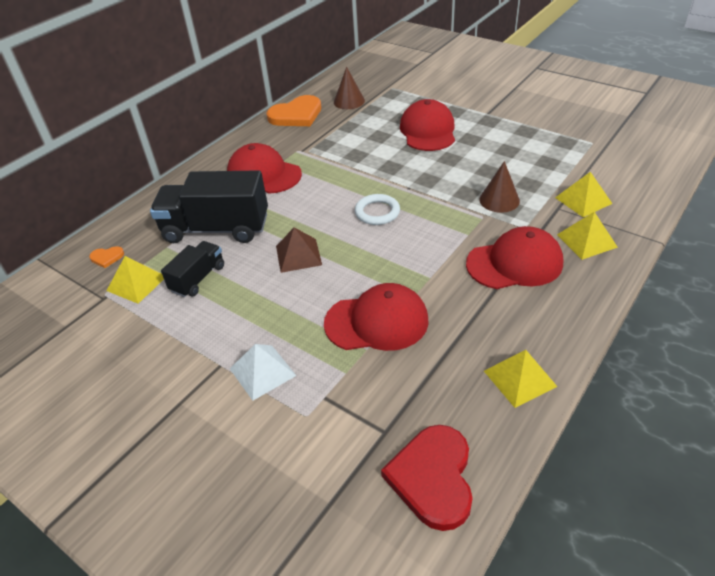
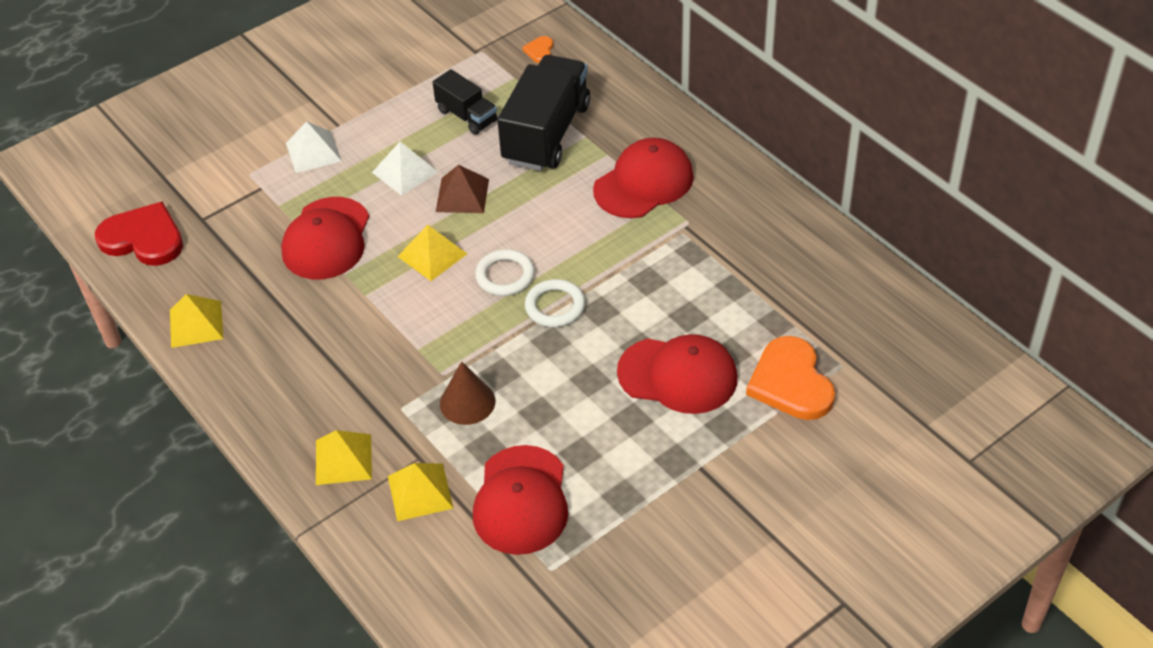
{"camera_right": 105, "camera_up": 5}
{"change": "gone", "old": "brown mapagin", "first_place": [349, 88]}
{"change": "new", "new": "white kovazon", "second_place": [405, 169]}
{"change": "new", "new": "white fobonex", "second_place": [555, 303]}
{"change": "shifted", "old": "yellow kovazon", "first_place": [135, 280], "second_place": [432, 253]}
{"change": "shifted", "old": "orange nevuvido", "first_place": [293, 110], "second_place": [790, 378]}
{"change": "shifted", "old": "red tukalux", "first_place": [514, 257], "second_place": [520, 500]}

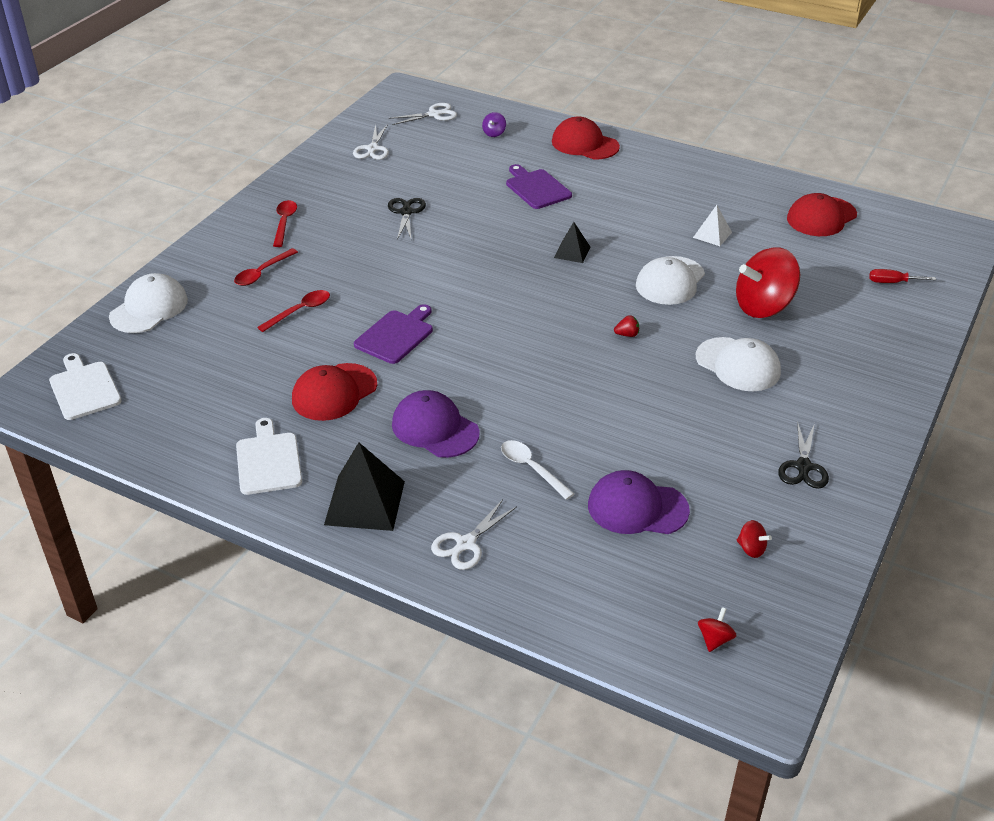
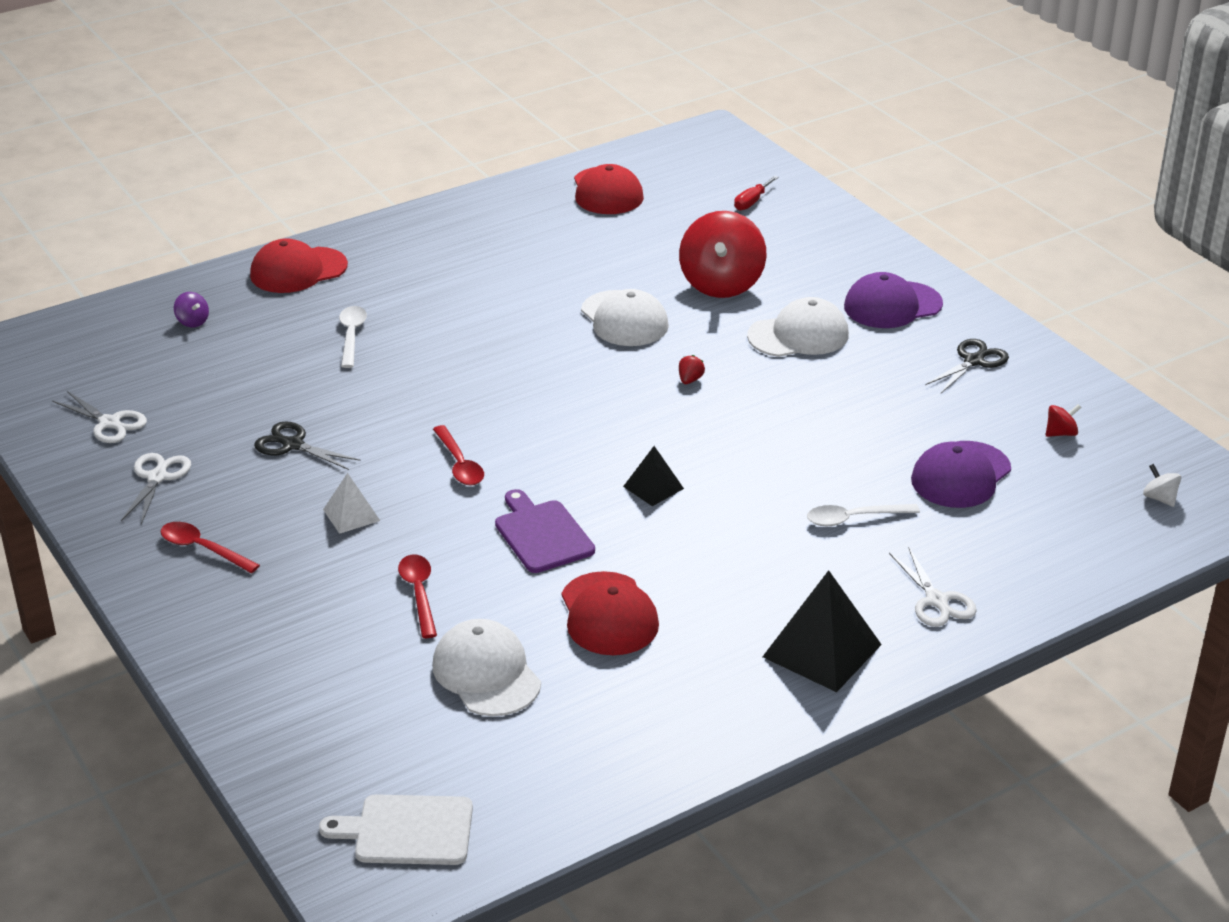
{"camera_right": -60, "camera_up": -5}
{"change": "gone", "old": "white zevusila", "first_place": [269, 456]}
{"change": "shifted", "old": "white tukalux", "first_place": [148, 303], "second_place": [486, 667]}
{"change": "shifted", "old": "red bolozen", "first_place": [266, 267], "second_place": [458, 455]}
{"change": "shifted", "old": "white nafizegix", "first_place": [423, 114], "second_place": [156, 488]}
{"change": "shifted", "old": "purple tukalux", "first_place": [436, 424], "second_place": [893, 300]}
{"change": "shifted", "old": "black kovazon", "first_place": [572, 242], "second_place": [653, 476]}
{"change": "shifted", "old": "white kovazon", "first_place": [712, 225], "second_place": [351, 503]}
{"change": "swapped", "old": "purple zevusila", "new": "white bolozen", "first_place": [539, 186], "second_place": [353, 337]}
{"change": "repainted", "old": "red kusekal", "new": "white kusekal", "first_place": [717, 629], "second_place": [1162, 485]}
{"change": "rotated", "old": "black nafizegix", "first_place": [803, 455], "second_place": [967, 366], "degrees": -90}

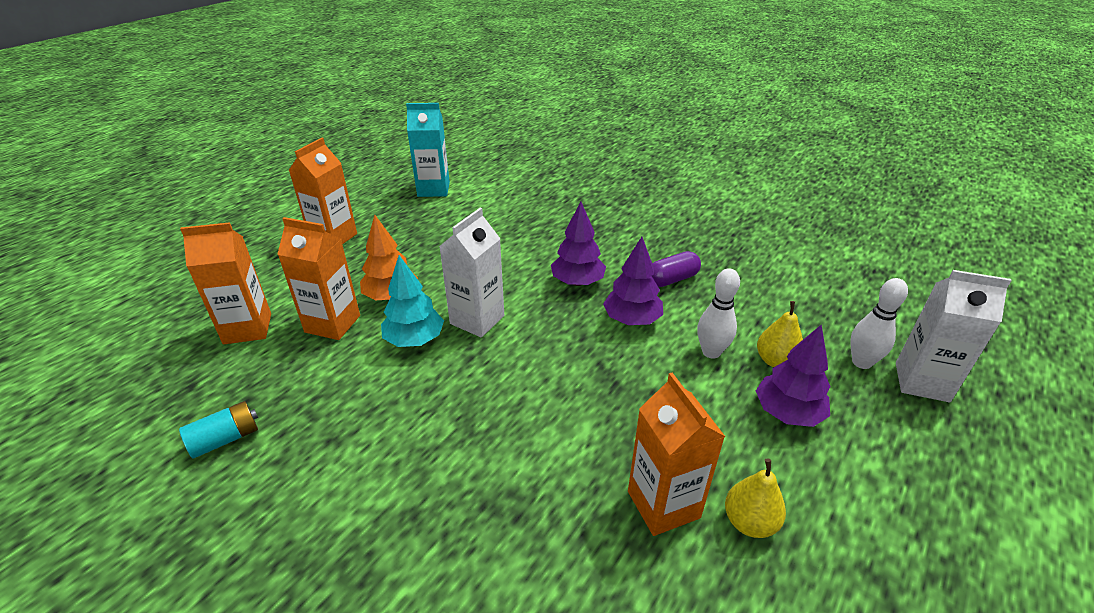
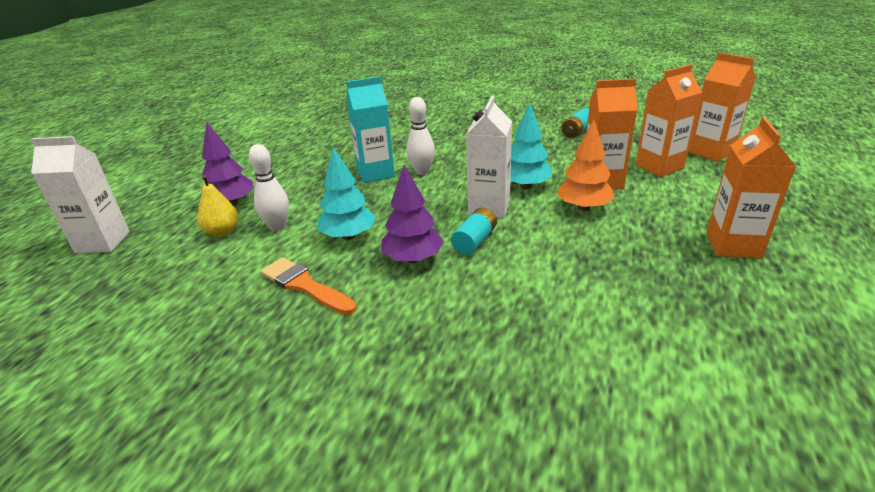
{"camera_right": 165, "camera_up": -5}
{"change": "gone", "old": "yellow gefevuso", "first_place": [755, 498]}
{"change": "new", "new": "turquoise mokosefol", "second_place": [474, 231]}
{"change": "shifted", "old": "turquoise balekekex", "first_place": [428, 150], "second_place": [370, 129]}
{"change": "shifted", "old": "orange balekekex", "first_place": [676, 454], "second_place": [722, 107]}
{"change": "shifted", "old": "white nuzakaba", "first_place": [879, 323], "second_place": [421, 136]}
{"change": "swapped", "old": "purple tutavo", "new": "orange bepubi", "first_place": [676, 269], "second_place": [309, 286]}
{"change": "repainted", "old": "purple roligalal", "new": "turquoise roligalal", "first_place": [633, 281], "second_place": [347, 193]}

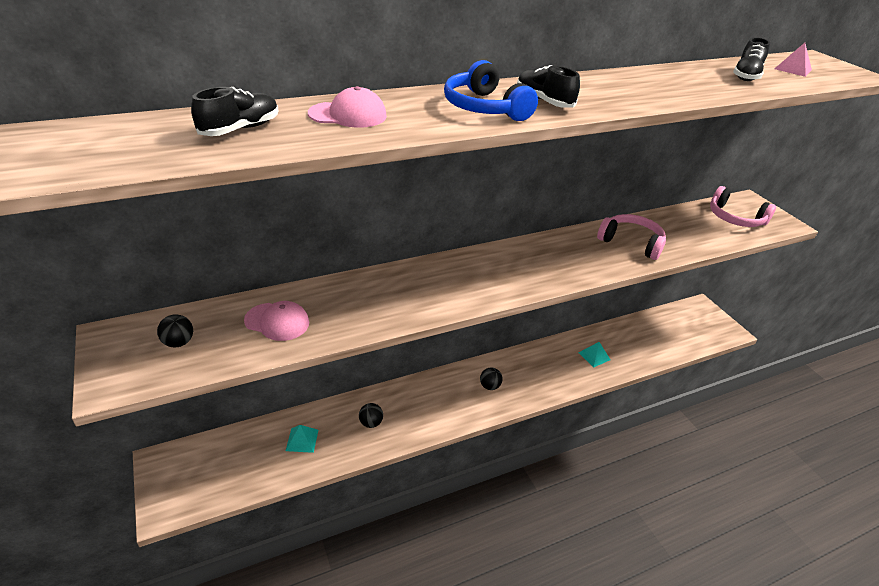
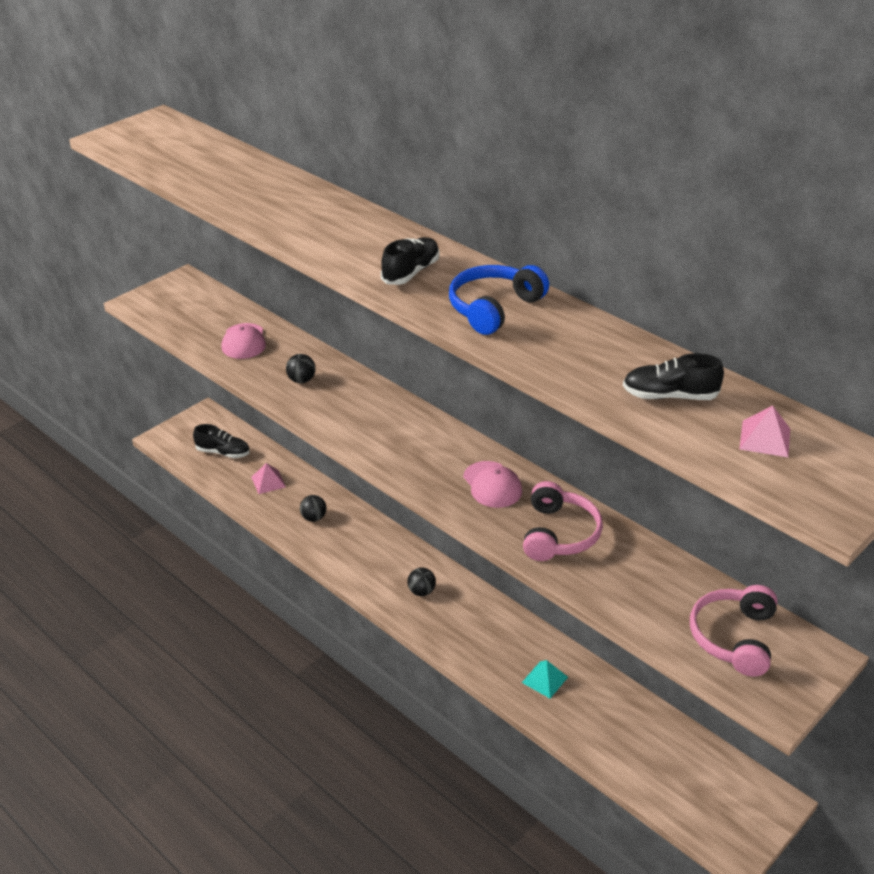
{"camera_right": 70, "camera_up": 0}
{"change": "shifted", "old": "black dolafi", "first_place": [175, 330], "second_place": [300, 368]}
{"change": "shifted", "old": "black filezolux", "first_place": [235, 111], "second_place": [221, 441]}
{"change": "shifted", "old": "pink tukalux", "first_place": [347, 107], "second_place": [492, 484]}
{"change": "shifted", "old": "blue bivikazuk", "first_place": [491, 90], "second_place": [499, 300]}
{"change": "repainted", "old": "turquoise kovazon", "new": "pink kovazon", "first_place": [302, 439], "second_place": [268, 478]}

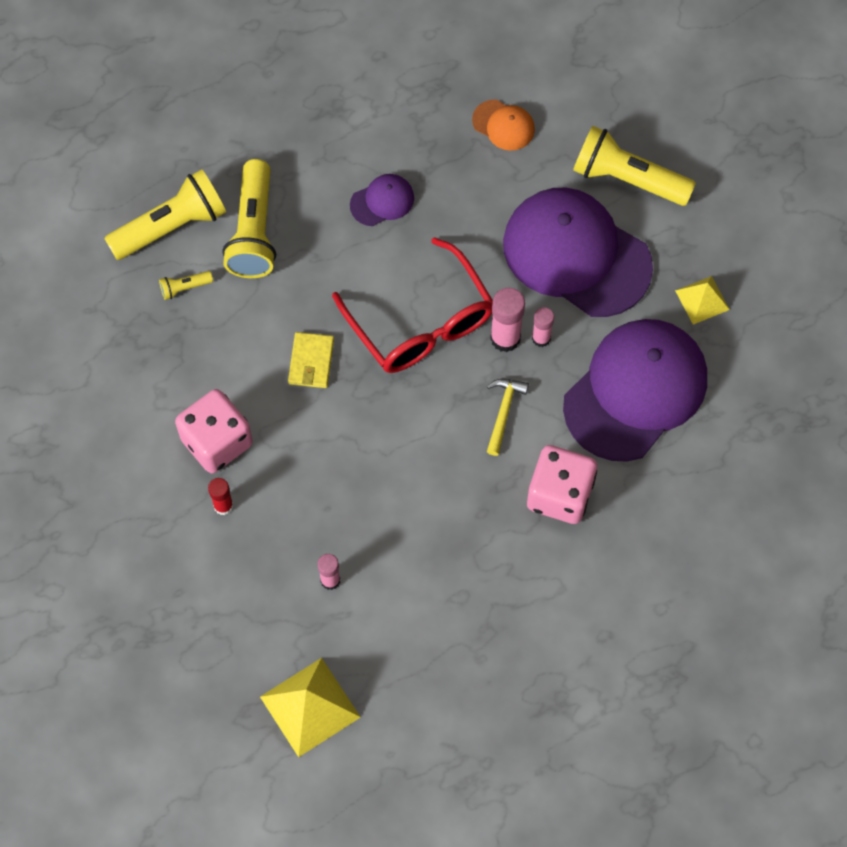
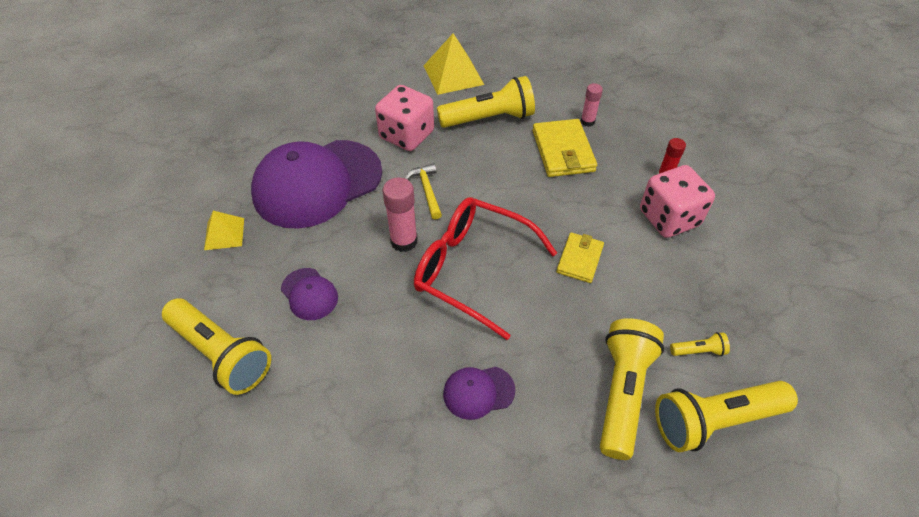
{"camera_right": -165, "camera_up": -15}
{"change": "gone", "old": "orange tukalux", "first_place": [503, 125]}
{"change": "gone", "old": "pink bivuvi", "first_place": [543, 327]}
{"change": "new", "new": "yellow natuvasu", "second_place": [486, 102]}
{"change": "new", "new": "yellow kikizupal", "second_place": [564, 148]}
{"change": "shifted", "old": "yellow kovazon", "first_place": [310, 707], "second_place": [454, 64]}
{"change": "rotated", "old": "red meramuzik", "first_place": [412, 305], "second_place": [485, 268], "degrees": -45}
{"change": "rotated", "old": "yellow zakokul", "first_place": [508, 417], "second_place": [423, 191], "degrees": 135}
{"change": "scaled", "old": "purple tukalux", "first_place": [578, 252], "second_place": [309, 294], "factor": 0.43}

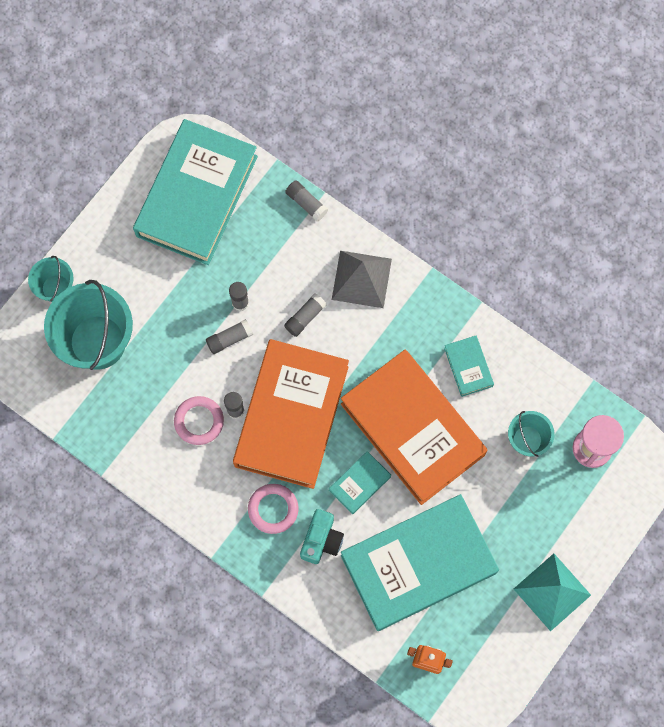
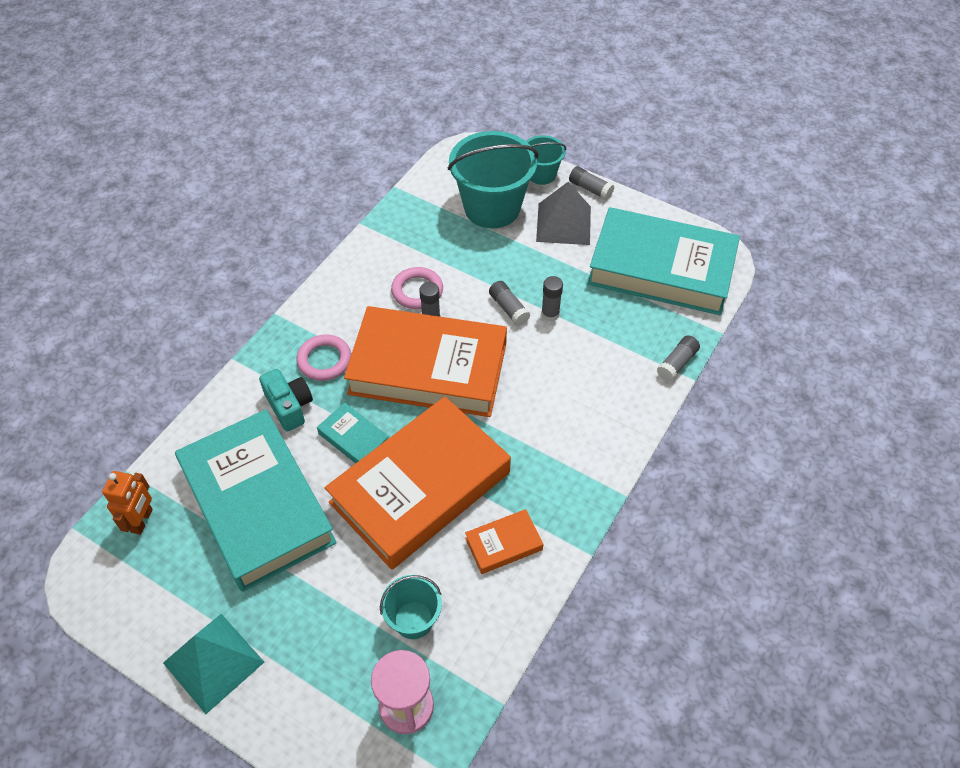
{"camera_right": 85, "camera_up": -20}
{"change": "shifted", "old": "grey bivuvi", "first_place": [305, 315], "second_place": [591, 183]}
{"change": "shifted", "old": "grey kovazon", "first_place": [362, 279], "second_place": [563, 213]}
{"change": "repainted", "old": "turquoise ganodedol", "new": "orange ganodedol", "first_place": [469, 366], "second_place": [504, 541]}
{"change": "rotated", "old": "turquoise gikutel", "first_place": [322, 536], "second_place": [286, 400], "degrees": -135}

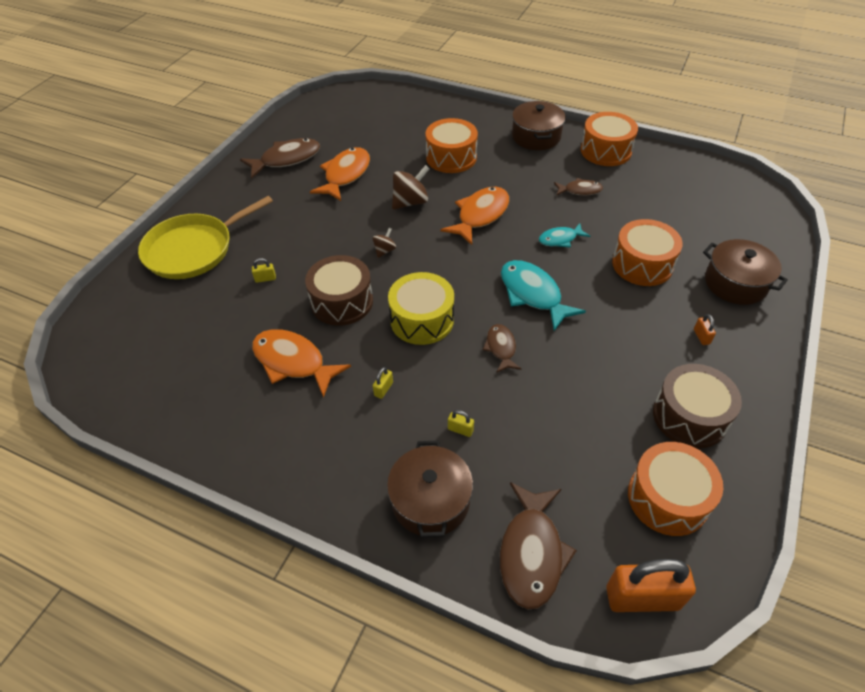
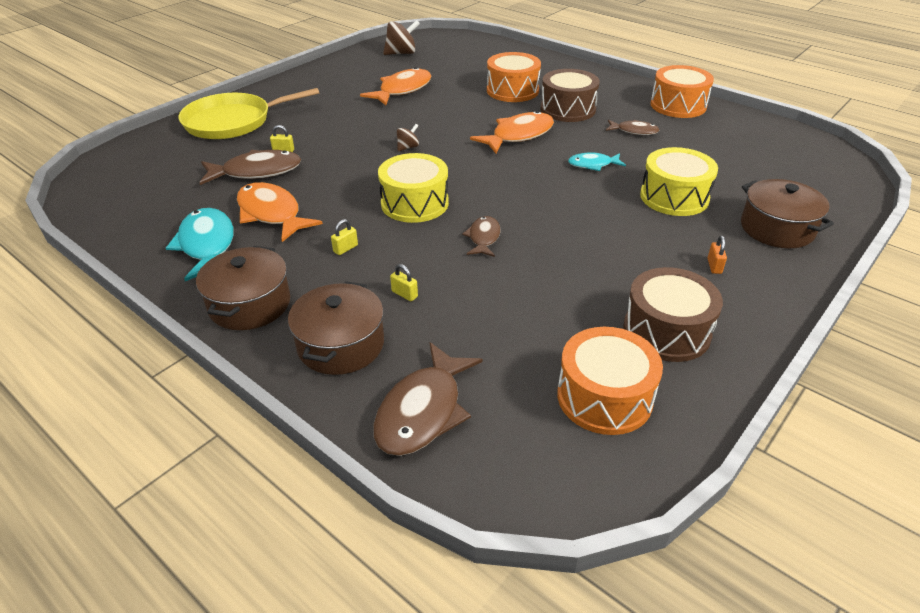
{"camera_right": 15, "camera_up": -10}
{"change": "gone", "old": "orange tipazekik", "first_place": [651, 585]}
{"change": "shifted", "old": "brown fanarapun", "first_place": [280, 158], "second_place": [250, 167]}
{"change": "shifted", "old": "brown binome", "first_place": [339, 290], "second_place": [570, 95]}
{"change": "shifted", "old": "brown kusekal", "first_place": [411, 187], "second_place": [401, 37]}
{"change": "shifted", "old": "turquoise fanarapun", "first_place": [543, 295], "second_place": [200, 244]}
{"change": "shifted", "old": "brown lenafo", "first_place": [539, 125], "second_place": [243, 288]}
{"change": "repainted", "old": "orange binome", "new": "yellow binome", "first_place": [647, 252], "second_place": [679, 181]}

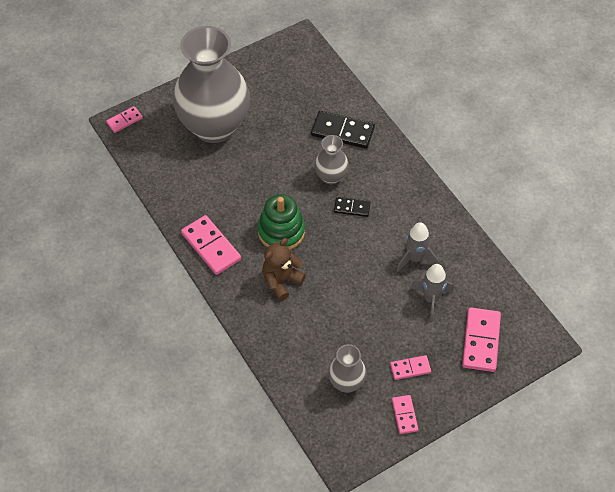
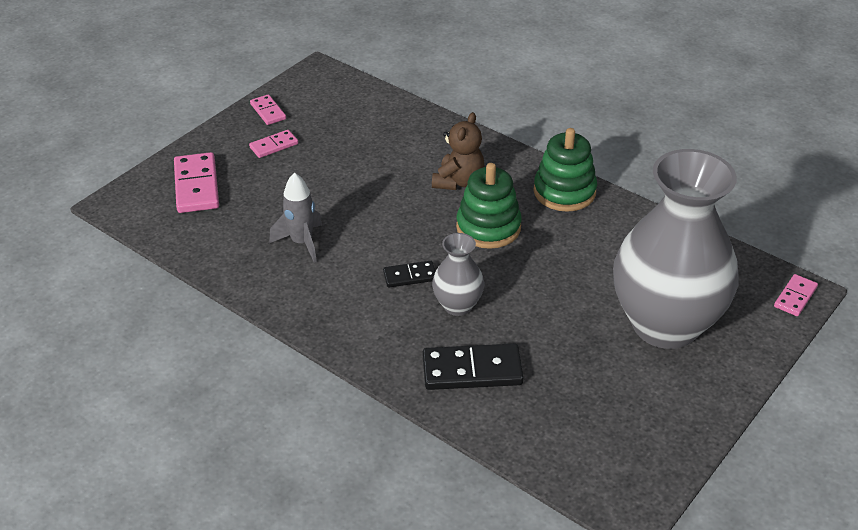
{"camera_right": 160, "camera_up": -15}
{"change": "gone", "old": "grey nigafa", "first_place": [347, 368]}
{"change": "gone", "old": "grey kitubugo", "first_place": [431, 292]}
{"change": "swapped", "old": "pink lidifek", "new": "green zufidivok", "first_place": [211, 245], "second_place": [565, 170]}

